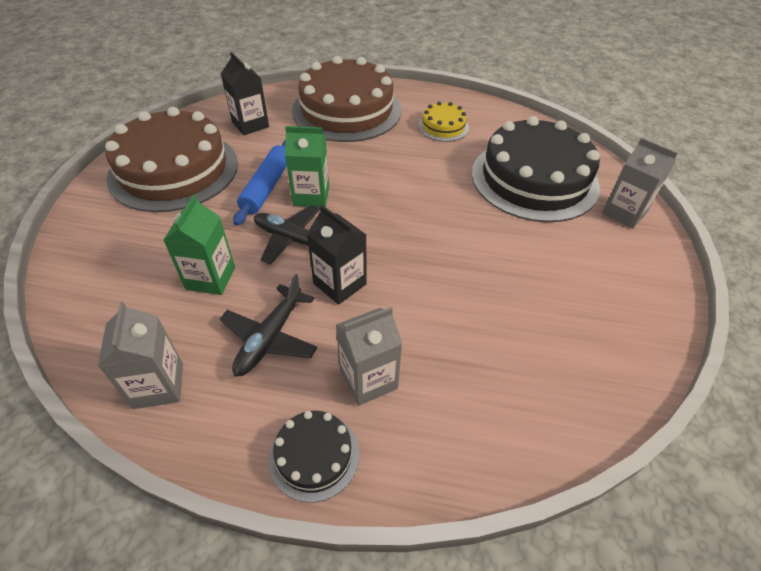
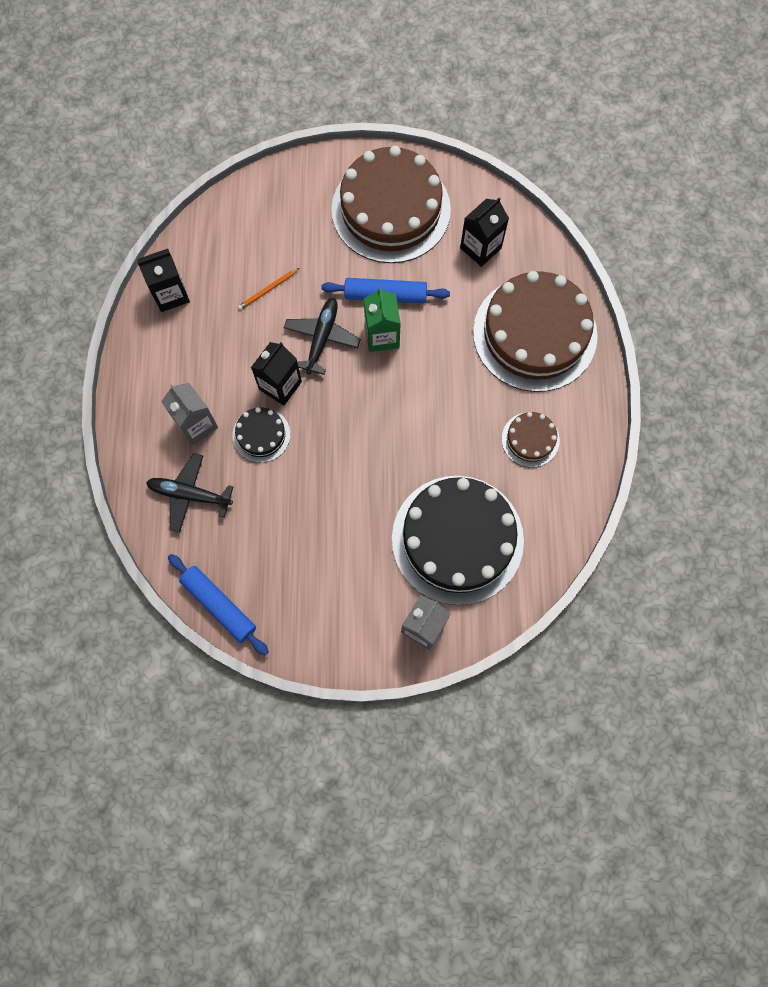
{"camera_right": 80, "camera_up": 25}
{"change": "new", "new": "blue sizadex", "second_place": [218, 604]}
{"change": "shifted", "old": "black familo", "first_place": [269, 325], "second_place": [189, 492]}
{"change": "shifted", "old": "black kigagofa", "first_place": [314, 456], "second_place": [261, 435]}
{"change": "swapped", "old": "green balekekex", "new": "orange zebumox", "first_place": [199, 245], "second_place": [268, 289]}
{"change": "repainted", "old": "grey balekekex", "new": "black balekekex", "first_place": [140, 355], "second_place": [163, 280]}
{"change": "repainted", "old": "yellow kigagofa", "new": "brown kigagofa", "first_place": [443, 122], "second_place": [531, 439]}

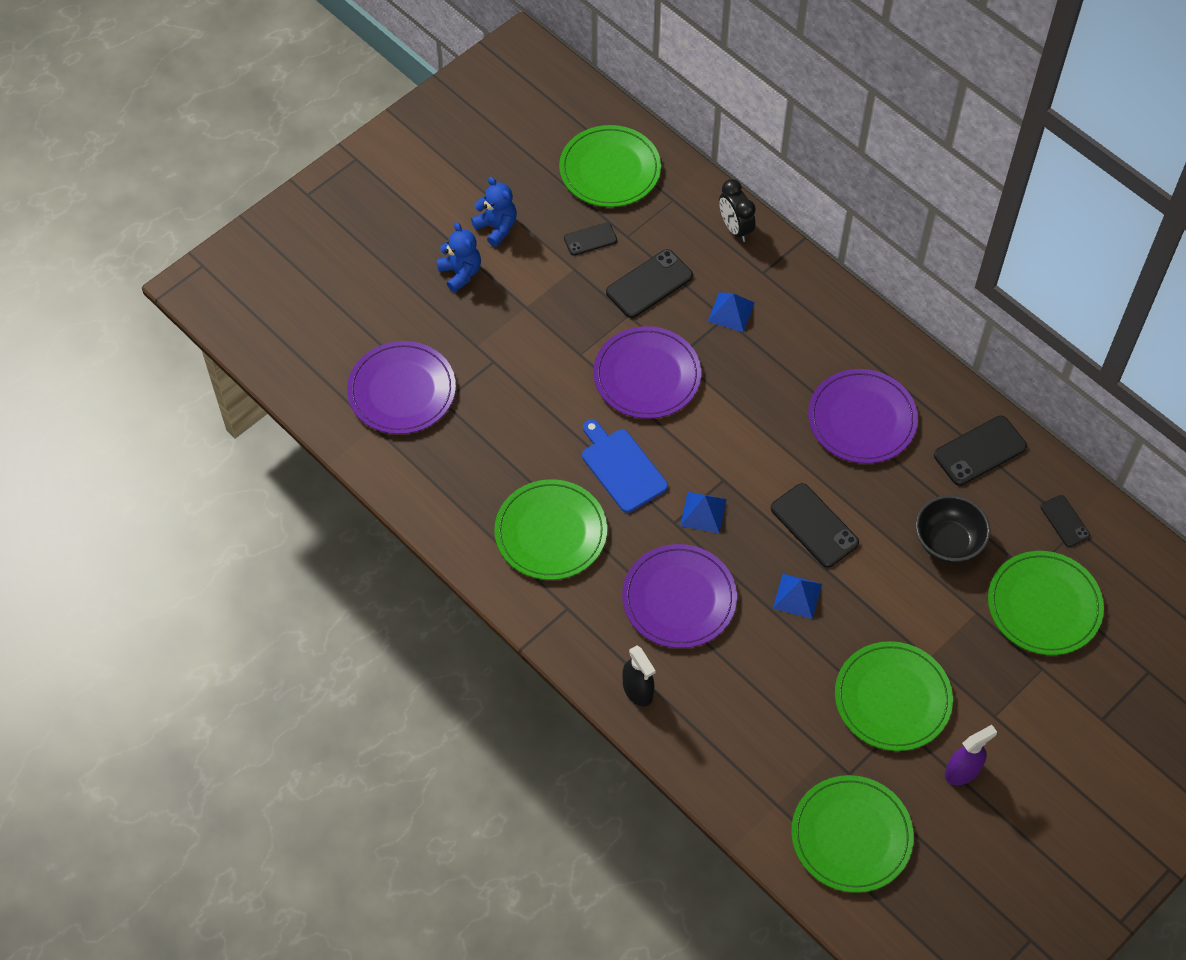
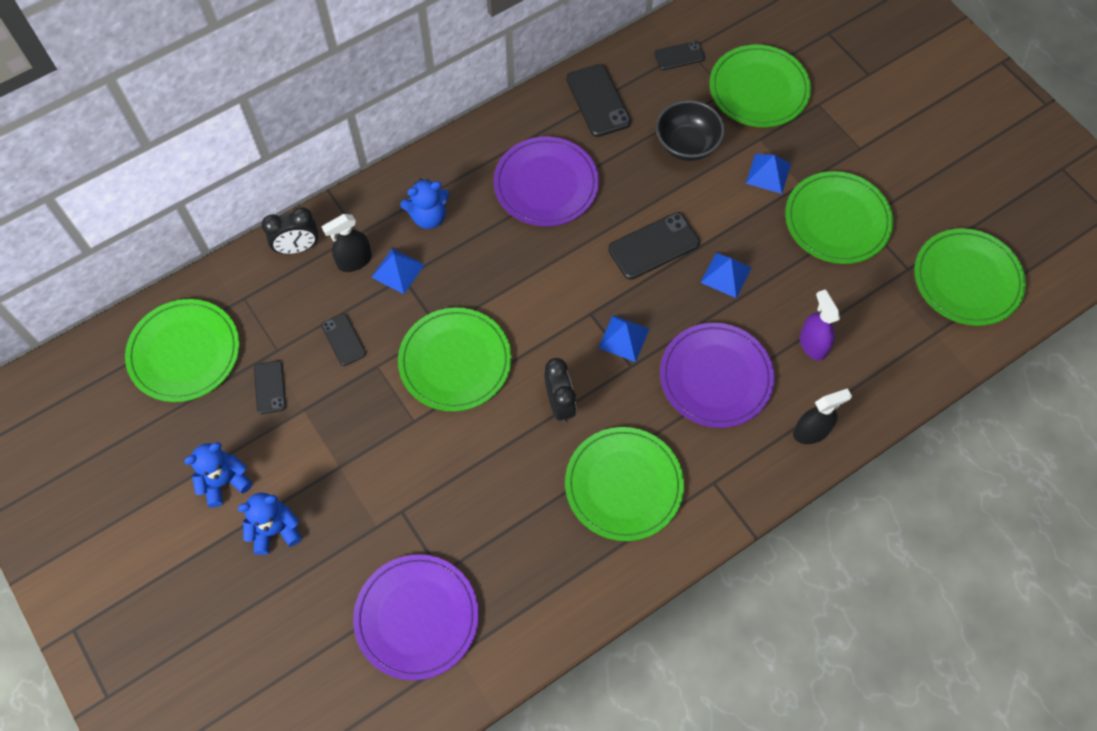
{"camera_right": -80, "camera_up": 5}
{"change": "new", "new": "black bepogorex", "second_place": [347, 243]}
{"change": "new", "new": "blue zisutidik", "second_place": [424, 203]}
{"change": "new", "new": "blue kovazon", "second_place": [768, 174]}
{"change": "shifted", "old": "purple bepogorex", "first_place": [971, 755], "second_place": [820, 325]}
{"change": "swapped", "old": "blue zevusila", "new": "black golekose", "first_place": [625, 466], "second_place": [560, 390]}
{"change": "repainted", "old": "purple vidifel", "new": "green vidifel", "first_place": [647, 372], "second_place": [455, 359]}
{"change": "scaled", "old": "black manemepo", "first_place": [649, 283], "second_place": [343, 339], "factor": 0.6}

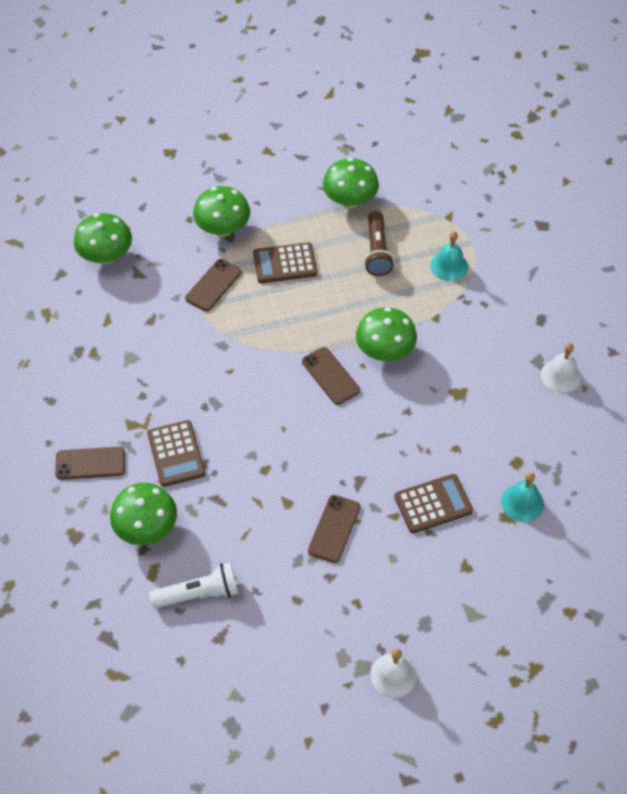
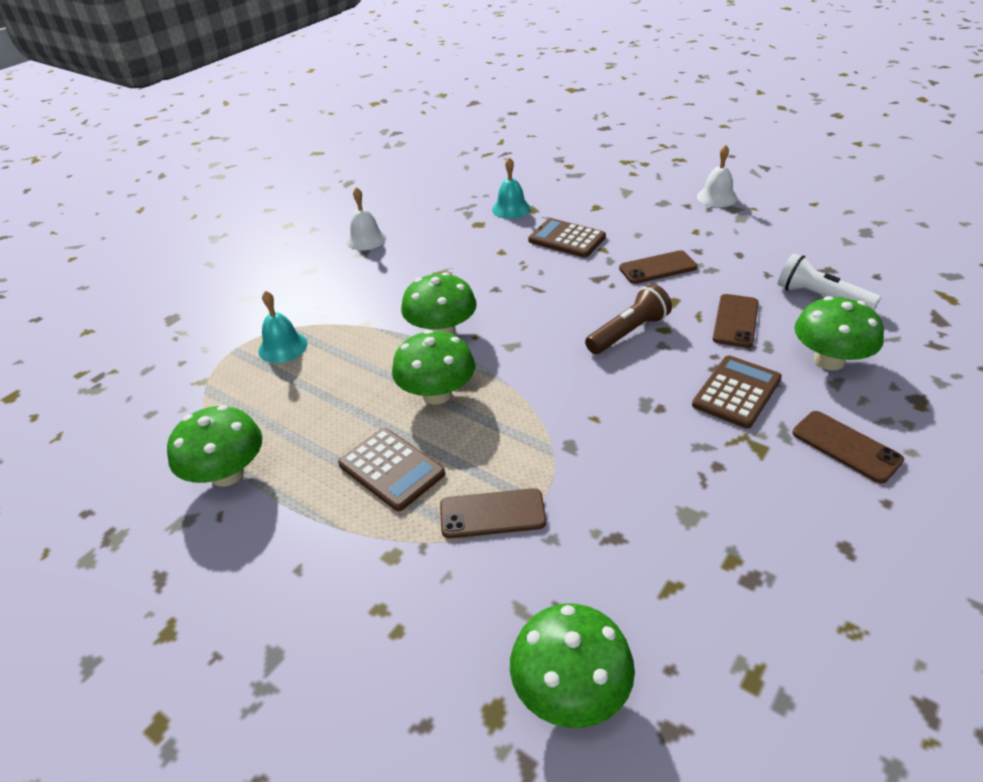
{"camera_right": -125, "camera_up": -15}
{"change": "shifted", "old": "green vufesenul", "first_place": [221, 211], "second_place": [433, 367]}
{"change": "shifted", "old": "brown manemepo", "first_place": [331, 376], "second_place": [736, 321]}
{"change": "shifted", "old": "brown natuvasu", "first_place": [379, 243], "second_place": [628, 319]}

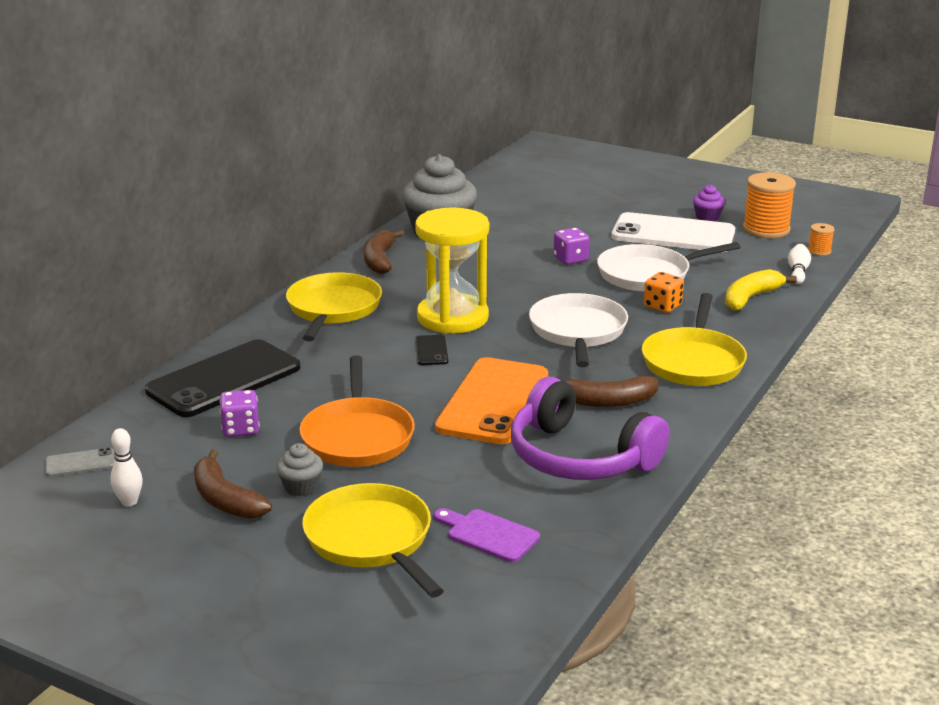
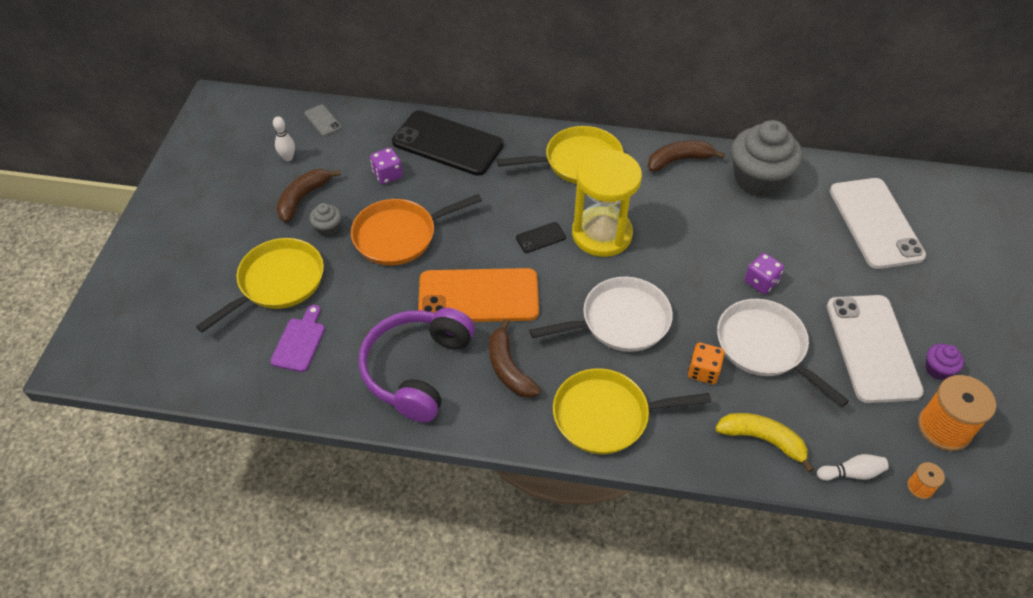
{"camera_right": 70, "camera_up": 25}
{"change": "new", "new": "white manemepo", "second_place": [878, 223]}

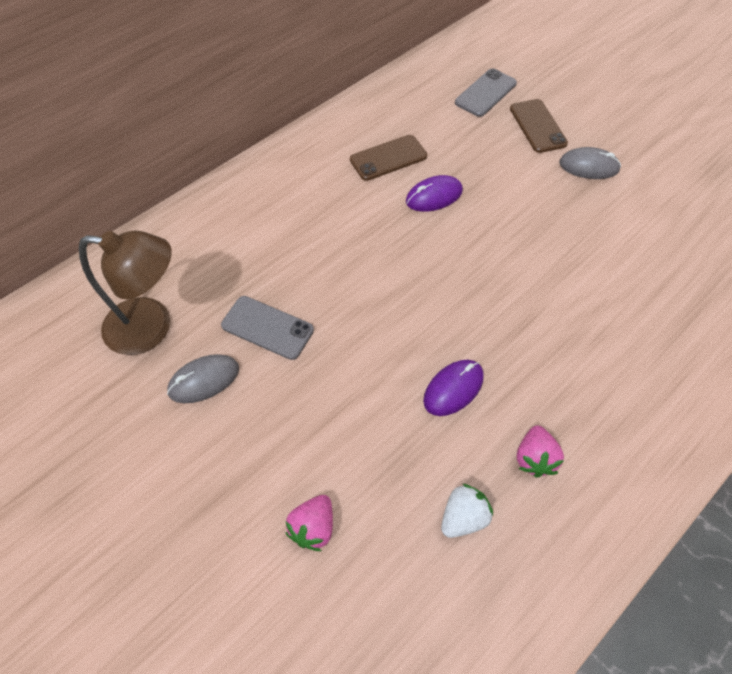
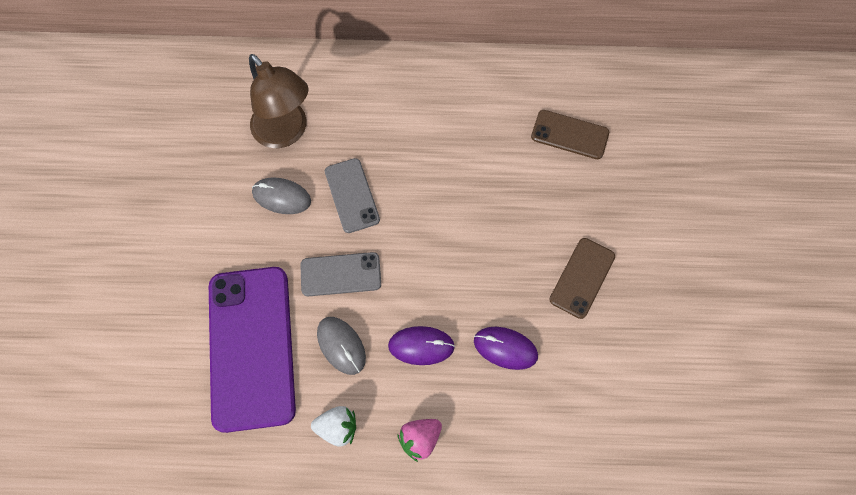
{"camera_right": 45, "camera_up": 10}
{"change": "shifted", "old": "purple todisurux", "first_place": [434, 193], "second_place": [506, 348]}
{"change": "shifted", "old": "grey manemepo", "first_place": [486, 92], "second_place": [340, 274]}
{"change": "shifted", "old": "brown manemepo", "first_place": [539, 126], "second_place": [582, 278]}
{"change": "shifted", "old": "grey todisurux", "first_place": [590, 163], "second_place": [341, 346]}
{"change": "swapped", "old": "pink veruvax", "new": "purple manemepo", "first_place": [309, 523], "second_place": [252, 350]}

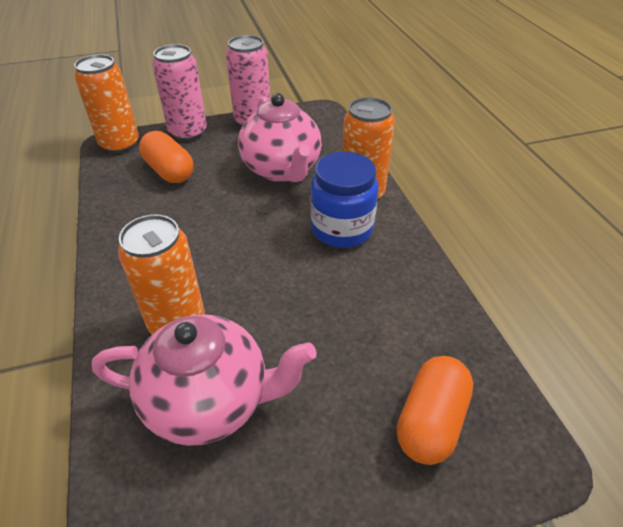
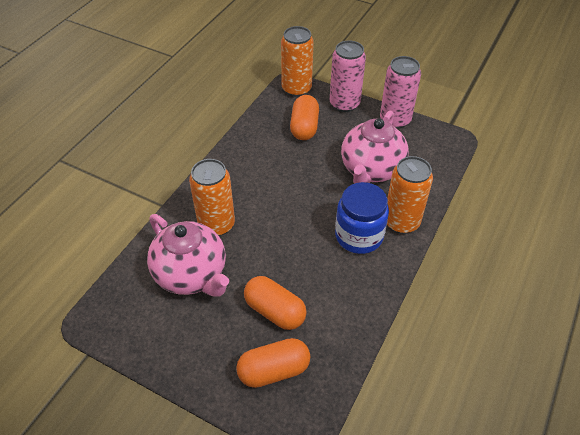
{"camera_right": 45, "camera_up": 5}
{"change": "new", "new": "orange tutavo", "second_place": [275, 303]}

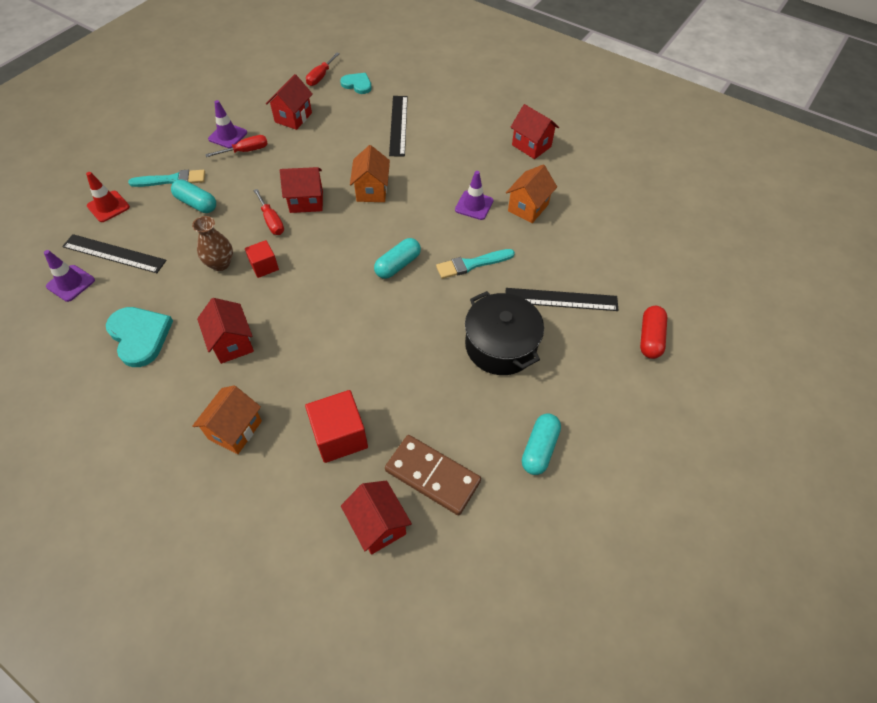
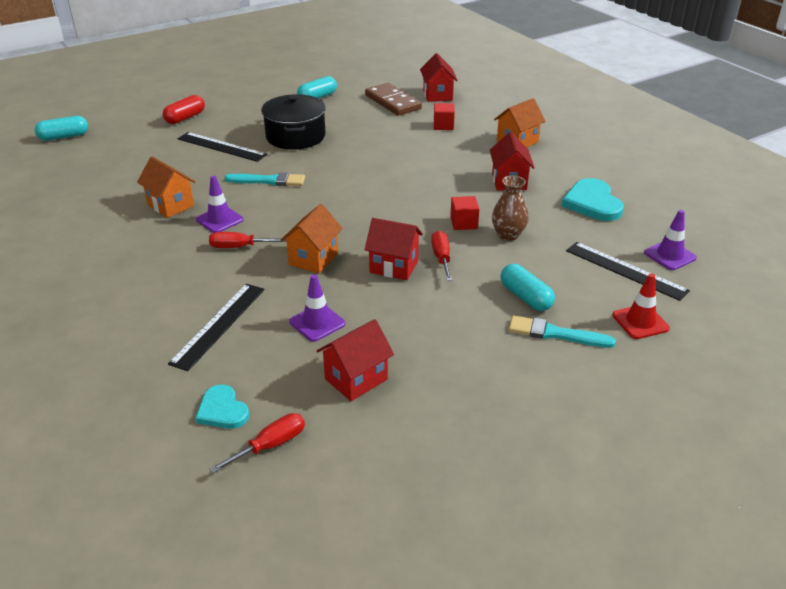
{"camera_right": -155, "camera_up": -20}
{"change": "gone", "old": "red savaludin", "first_place": [535, 131]}
{"change": "shifted", "old": "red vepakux", "first_place": [236, 146], "second_place": [248, 240]}
{"change": "shifted", "old": "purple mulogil", "first_place": [227, 124], "second_place": [317, 308]}
{"change": "shifted", "old": "turquoise tutavo", "first_place": [397, 258], "second_place": [61, 128]}
{"change": "rotated", "old": "orange savaludin", "first_place": [531, 193], "second_place": [166, 187], "degrees": 75}
{"change": "scaled", "old": "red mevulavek", "first_place": [336, 426], "second_place": [444, 116], "factor": 0.59}

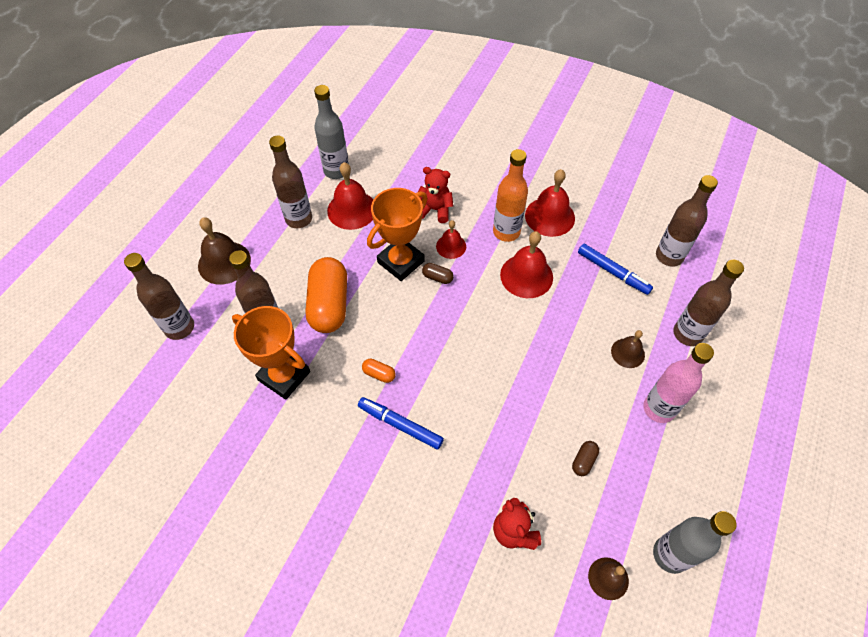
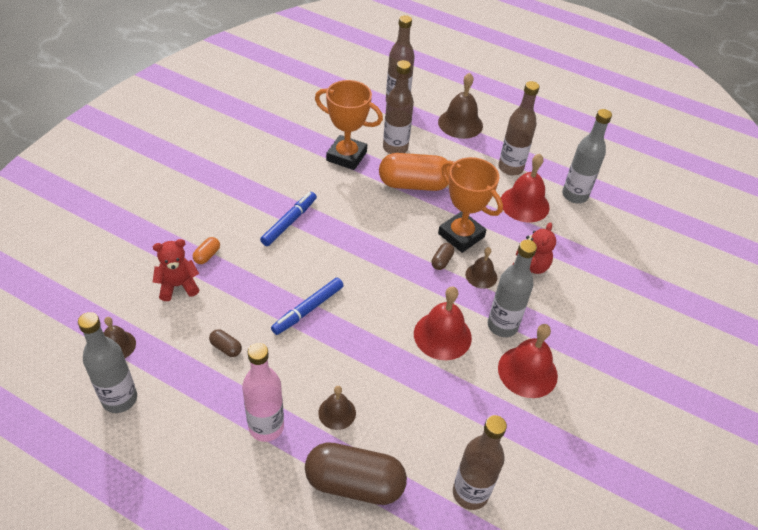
{"camera_right": 90, "camera_up": -10}
{"change": "shifted", "old": "orange tutavo", "first_place": [378, 371], "second_place": [206, 250]}
{"change": "shifted", "old": "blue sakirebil", "first_place": [615, 269], "second_place": [307, 306]}
{"change": "swapped", "old": "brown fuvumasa", "new": "brown tutavo", "first_place": [708, 303], "second_place": [356, 473]}
{"change": "repainted", "old": "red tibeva", "new": "brown tibeva", "first_place": [451, 239], "second_place": [481, 268]}
{"change": "repainted", "old": "orange fuvumasa", "new": "grey fuvumasa", "first_place": [510, 195], "second_place": [512, 288]}
{"change": "rotated", "old": "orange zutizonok", "first_place": [271, 352], "second_place": [349, 125], "degrees": 75}

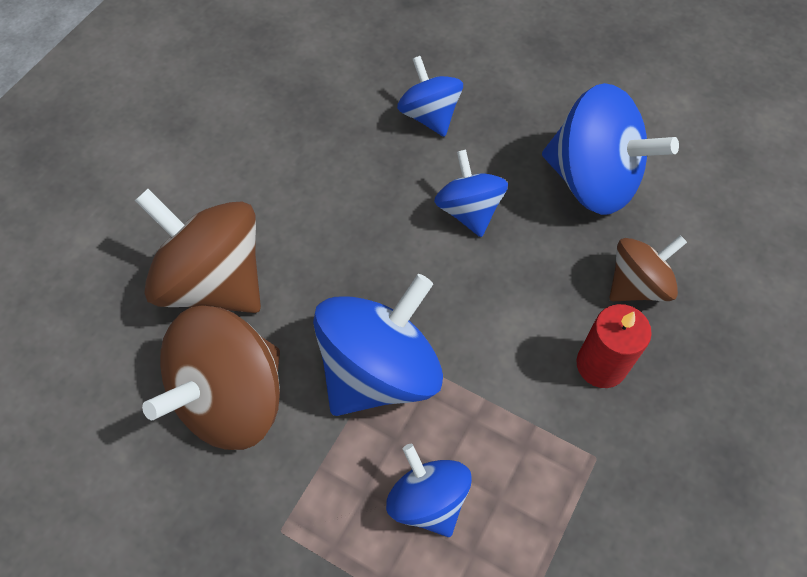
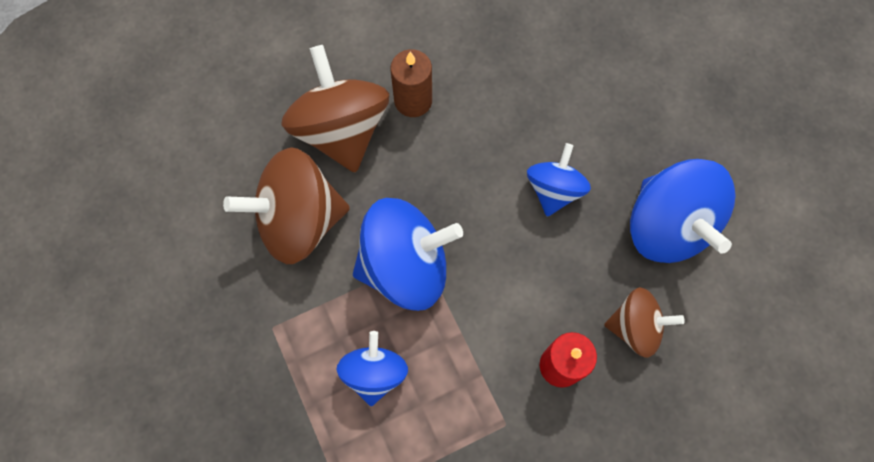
{"camera_right": 35, "camera_up": 10}
{"change": "gone", "old": "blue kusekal", "first_place": [430, 96]}
{"change": "new", "new": "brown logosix", "second_place": [411, 83]}

